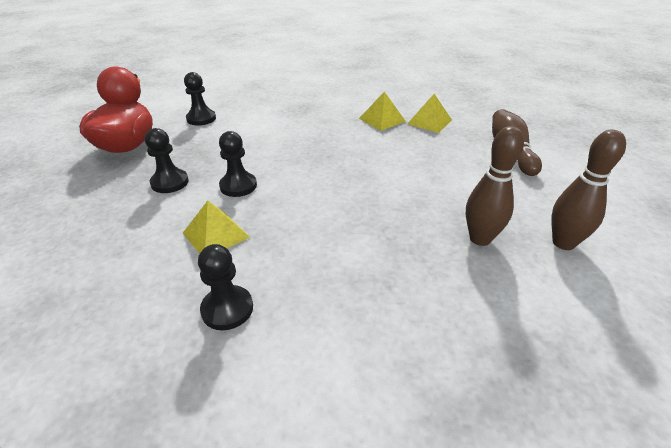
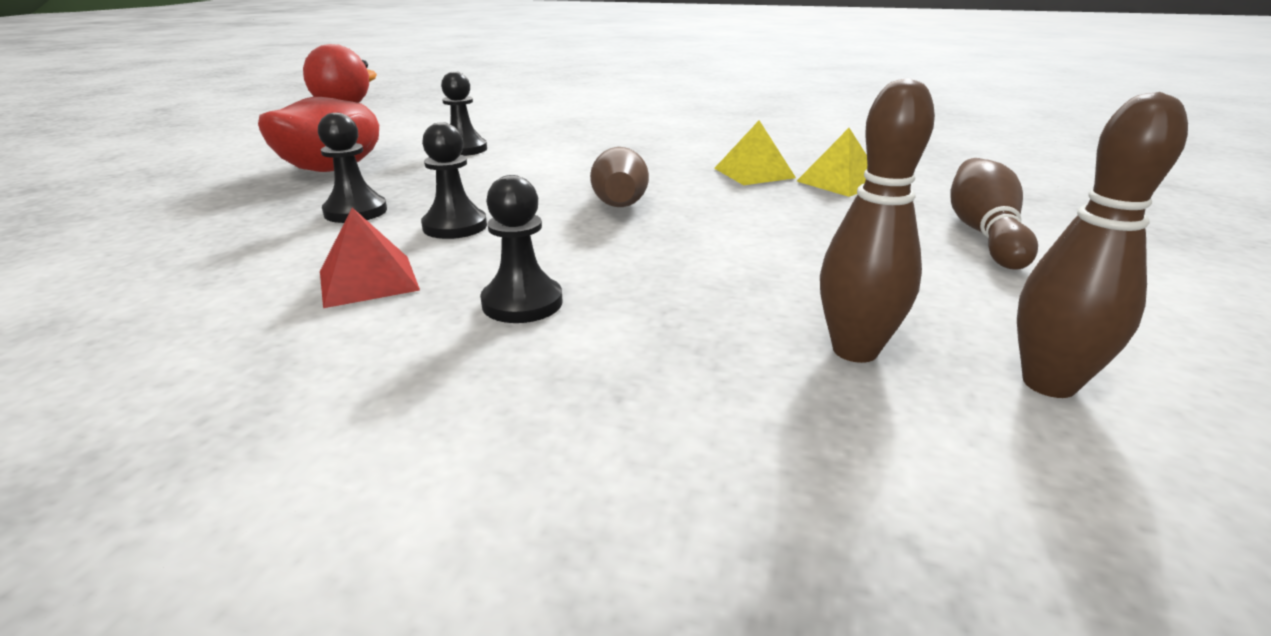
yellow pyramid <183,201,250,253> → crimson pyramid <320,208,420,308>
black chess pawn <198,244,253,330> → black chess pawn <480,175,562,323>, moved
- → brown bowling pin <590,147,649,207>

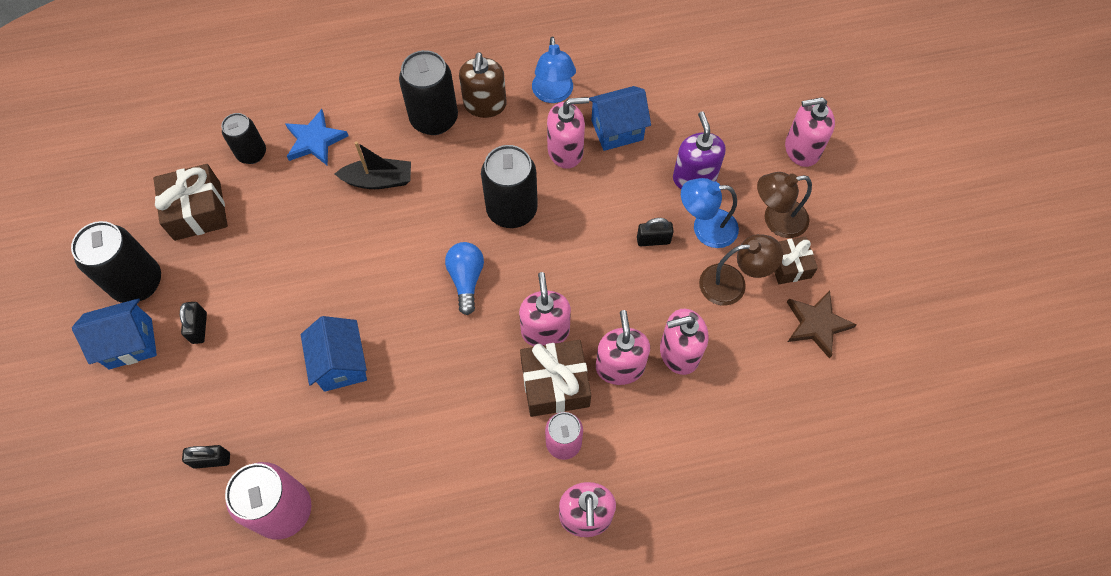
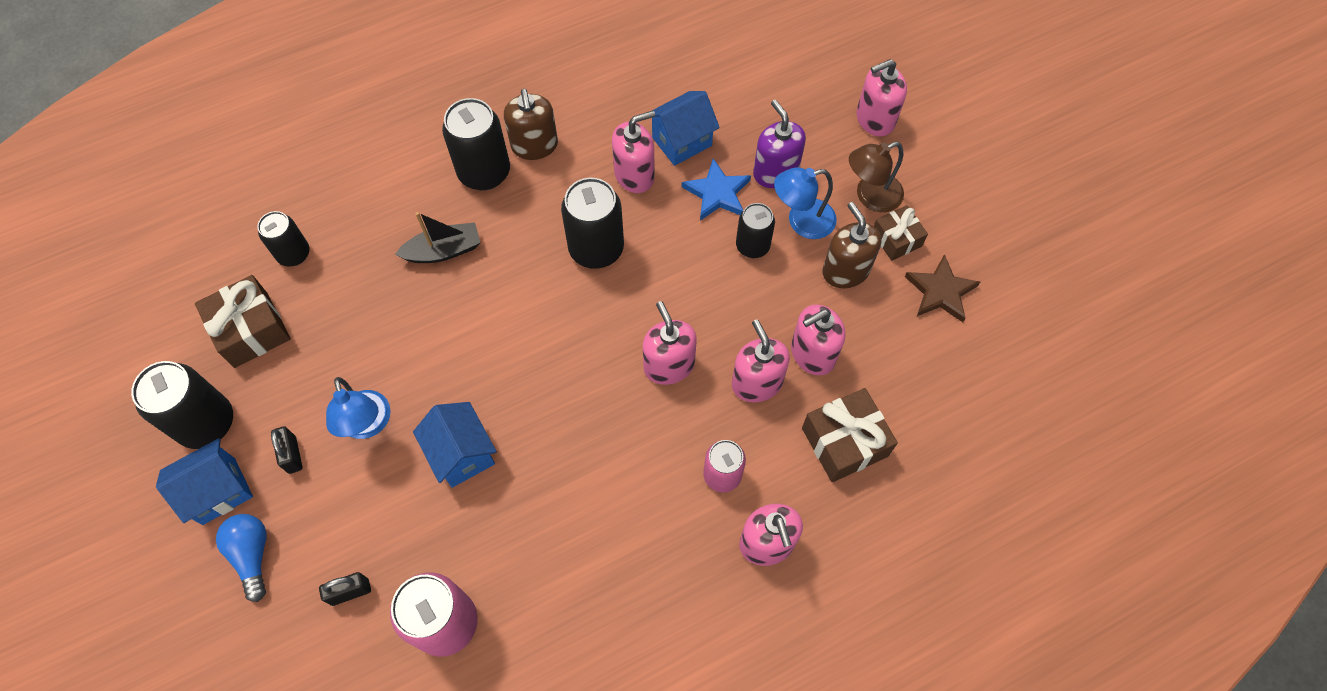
cobalt star <285,109,348,166> → cobalt star <682,158,751,220>, moved
cobalt light bulb <445,242,484,315> → cobalt light bulb <216,514,267,602>, moved
brown gift <520,340,591,417> → brown gift <802,388,898,482>, moved
cobalt lamp <532,36,576,103> → cobalt lamp <326,377,391,439>, moved
black small lock <637,218,674,246> → black soda can <736,203,775,258>
brown lamp <699,234,783,305> → brown soap dispenser <822,202,881,288>

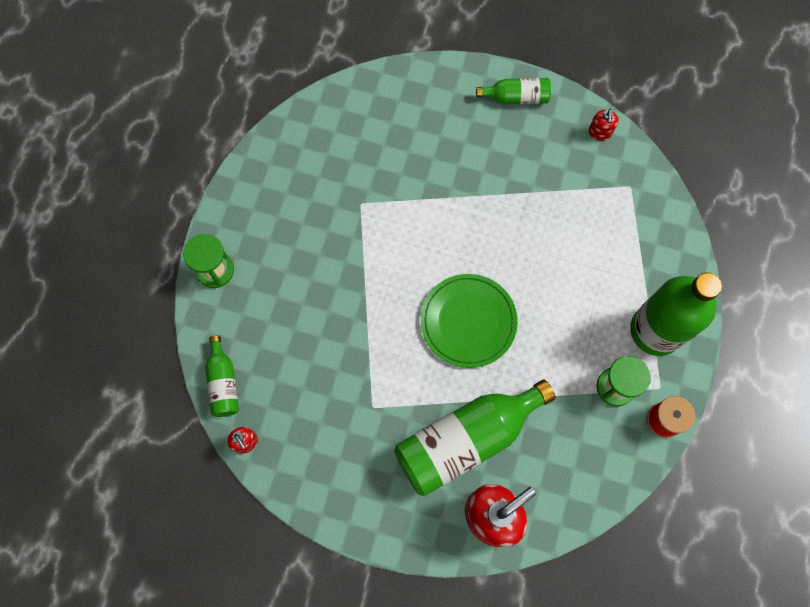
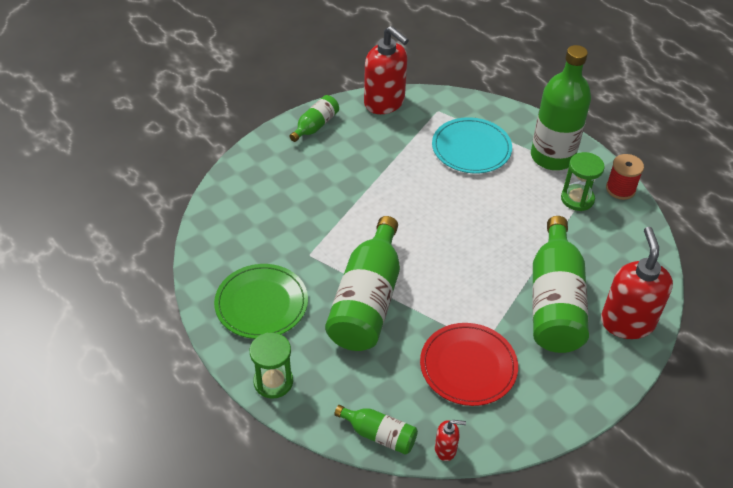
leaf-green plate <421,274,518,368> → leaf-green plate <214,264,308,339>, moved
crimson soap dispenser <588,109,619,141> → crimson soap dispenser <364,26,409,114>, x2.23
- → leaf-green drink bottle <325,216,400,351>
- → crimson plate <420,323,518,406>
- → teal plate <432,117,512,173>

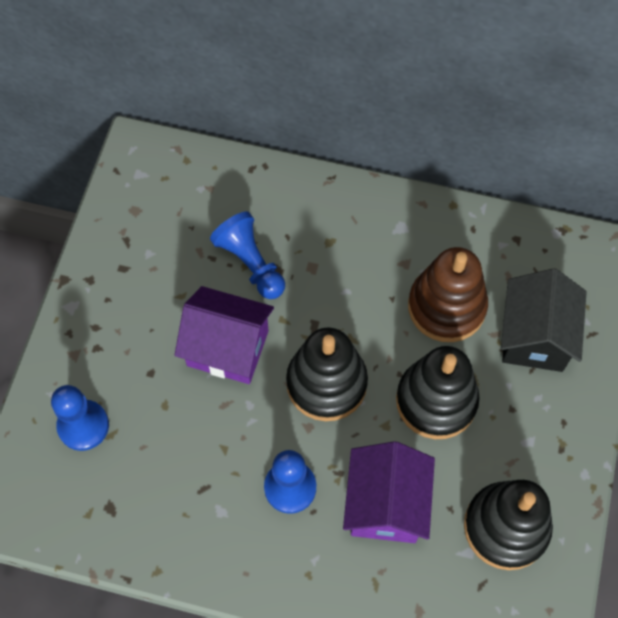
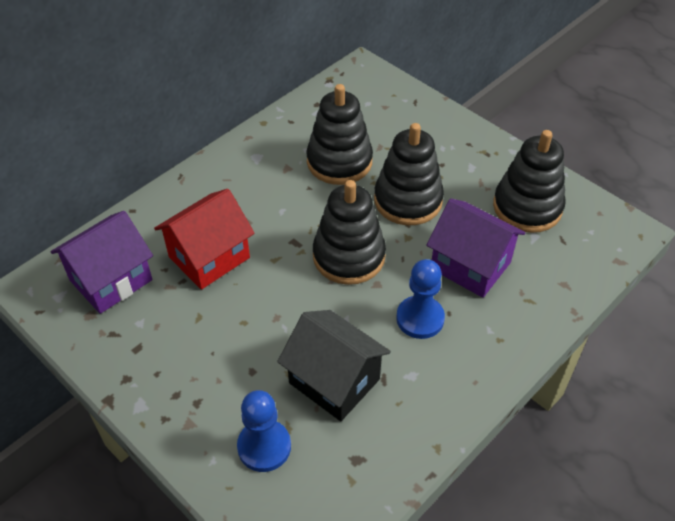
royal purple toy house <175,286,274,384> → royal purple toy house <51,211,153,314>, moved
cobalt chess pawn <210,211,285,299> → crimson toy house <154,189,255,290>
brown ring stacker <408,247,488,342> → black ring stacker <306,84,373,185>
black toy house <501,268,587,372> → black toy house <277,310,391,421>, moved

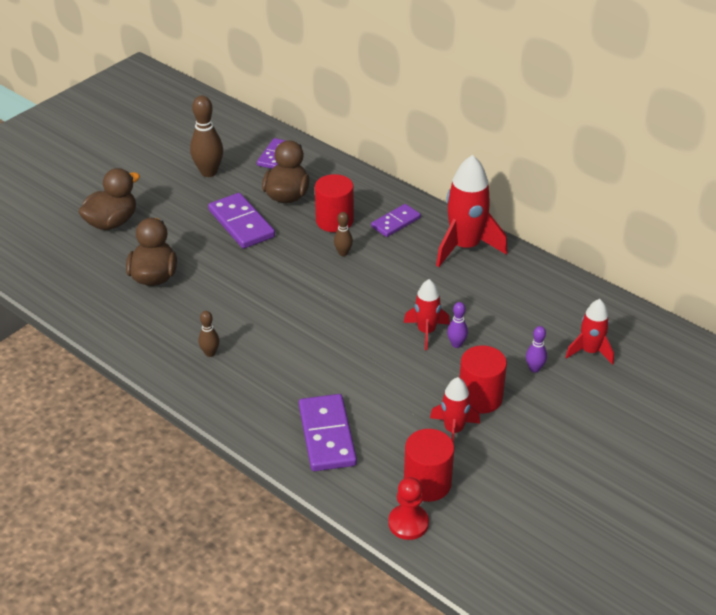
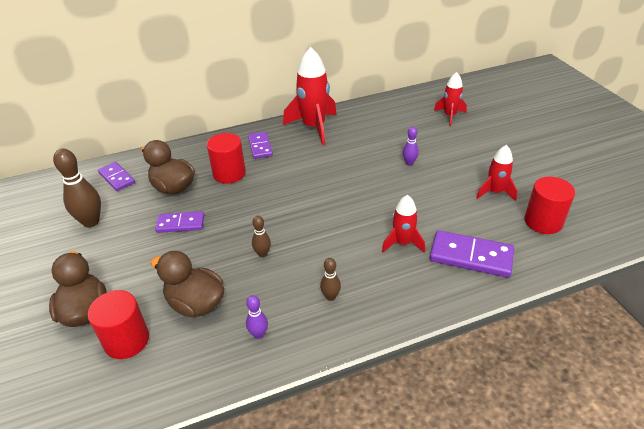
royal purple domino piece <208,193,275,249> → royal purple domino piece <155,212,204,233>, x0.64
brown bowling pin <334,212,353,256> → brown bowling pin <252,216,271,257>, moved
crimson chess pawn <388,477,429,540> → -
crimson spaceship <404,279,450,350> → crimson spaceship <382,195,425,253>, moved
crimson solid cylinder <459,346,507,414> → crimson solid cylinder <88,290,149,359>, moved
royal purple bowling pin <526,326,547,372> → royal purple bowling pin <246,295,268,339>, moved

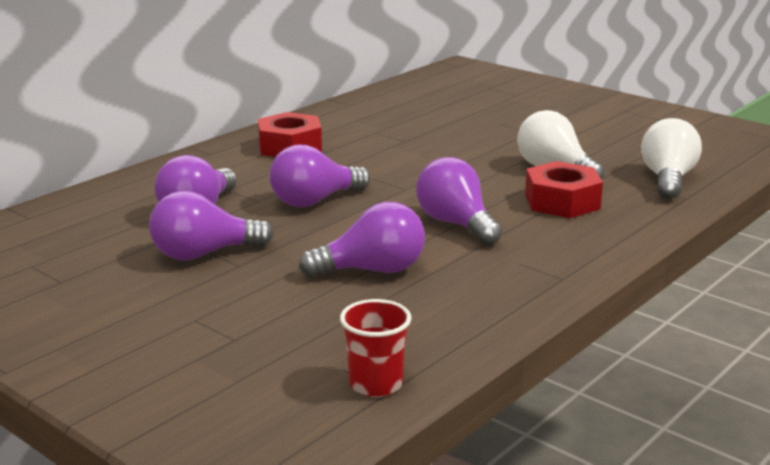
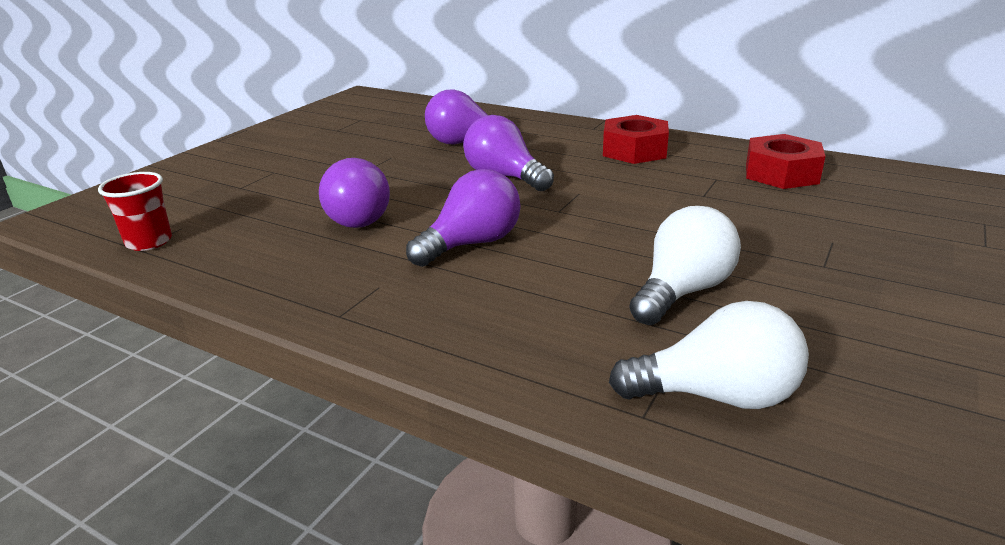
royal purple light bulb <149,191,274,261> → -
crimson nut <525,161,603,218> → crimson nut <746,134,825,189>, moved

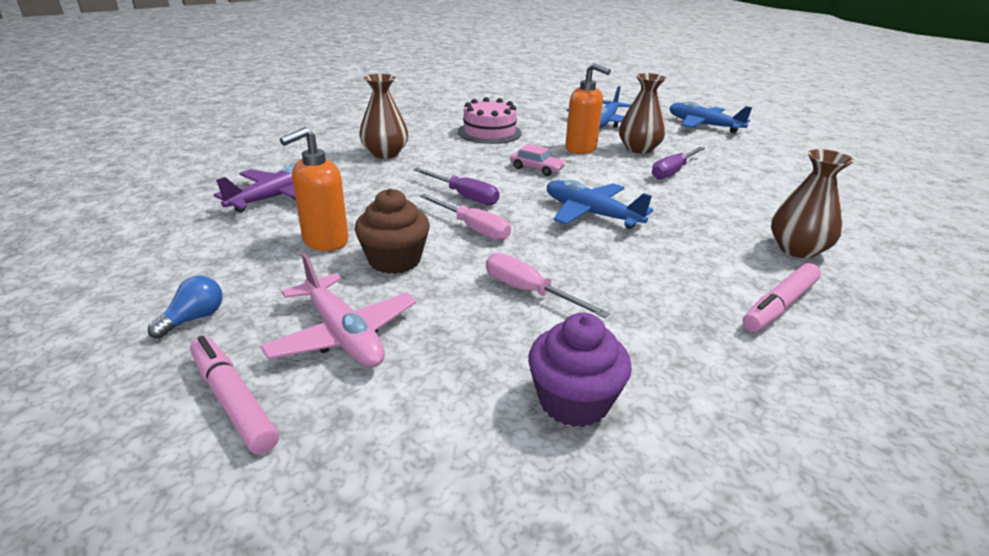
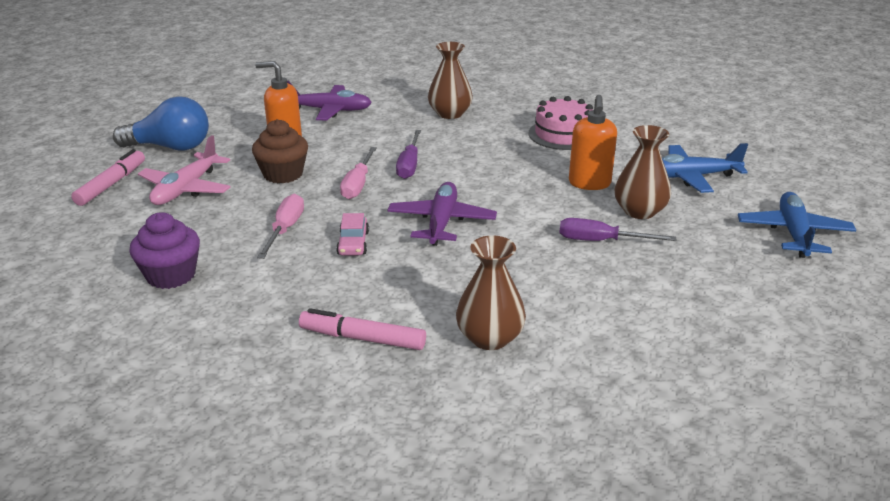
cobalt light bulb <148,276,222,339> → cobalt light bulb <113,96,209,151>, x2.07
rose-pink car <510,144,565,176> → rose-pink car <336,213,369,256>, moved
cobalt aeroplane <547,180,654,229> → royal purple aeroplane <387,182,497,246>

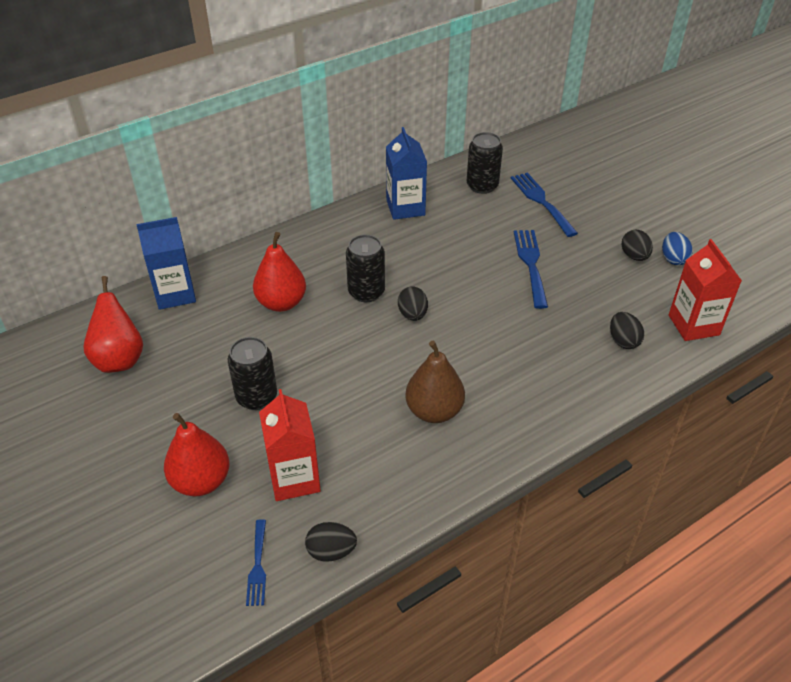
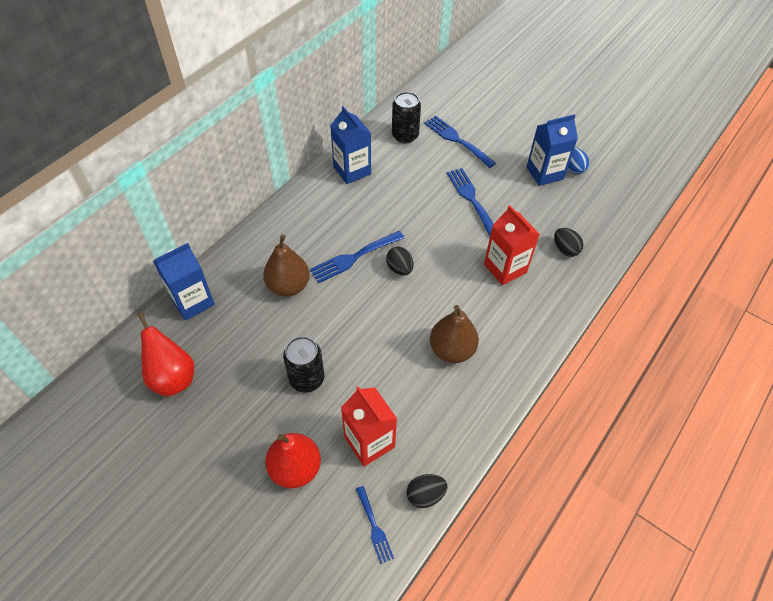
crimson pear fruit <253,232,306,312> → brown pear fruit <263,234,310,296>
black soda can <346,235,385,302> → cobalt table fork <310,231,404,283>
black egg <622,230,653,261> → cobalt carton <527,114,578,186>
crimson carton <669,239,742,341> → crimson carton <484,205,540,285>, moved

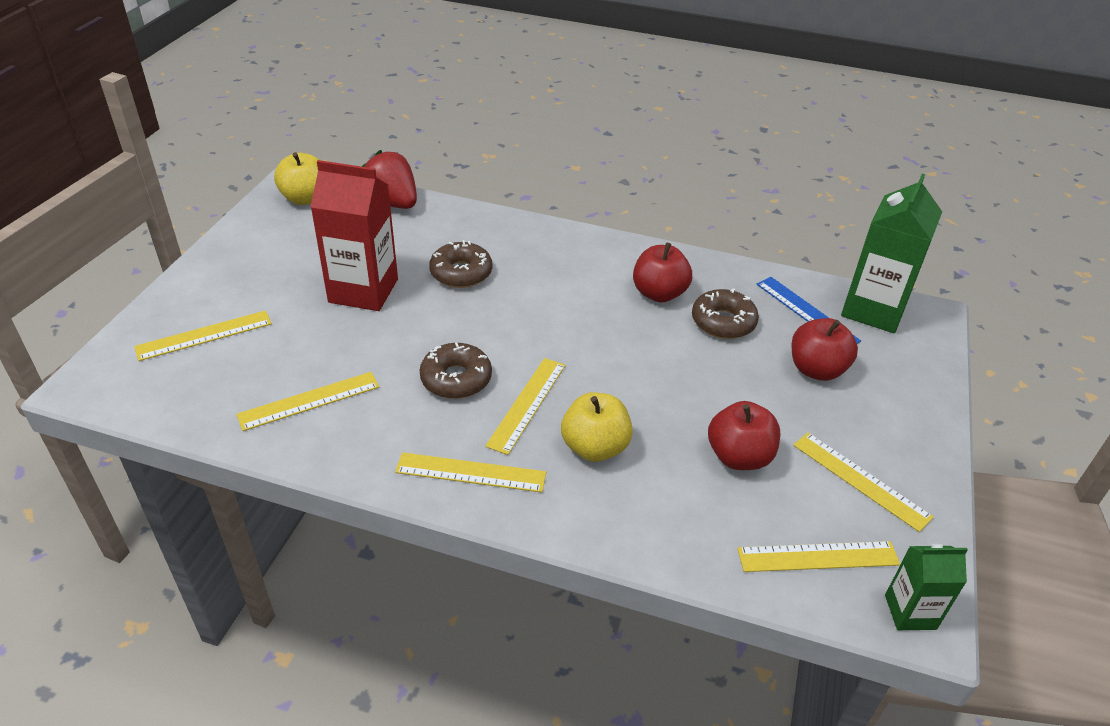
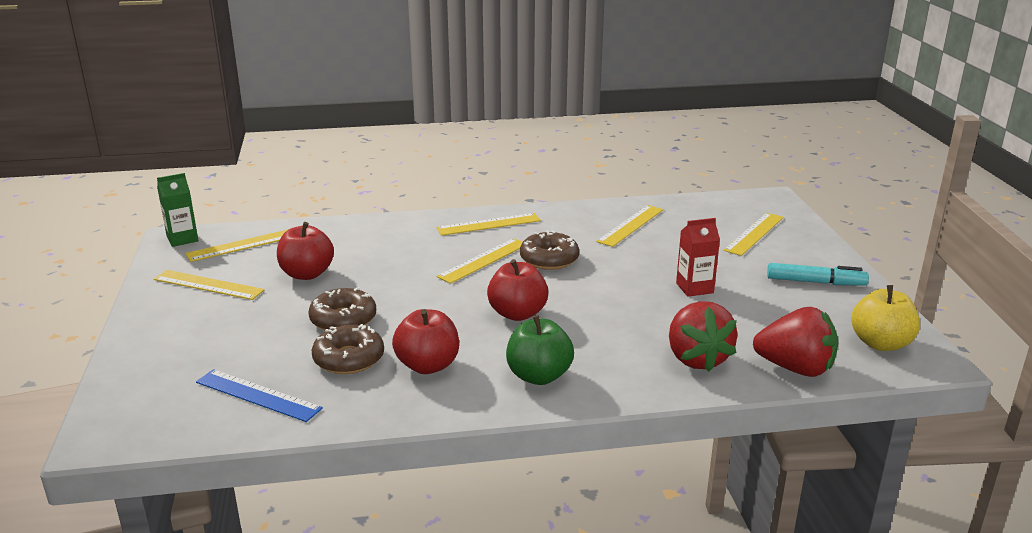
crimson carton <310,160,398,311> → crimson carton <676,218,720,297>, x0.54
brown donut <429,240,492,288> → brown donut <308,287,376,330>, moved
yellow ruler <485,358,565,455> → yellow ruler <436,238,522,284>, 45 degrees clockwise
yellow apple <561,392,633,462> → -
crimson apple <792,318,858,381> → crimson apple <487,259,549,321>, moved
leaf-green carton <841,174,942,333> → -
- → leaf-green apple <506,315,574,385>
- → crimson toy strawberry <669,301,738,372>
- → teal marker pen <767,263,869,286>

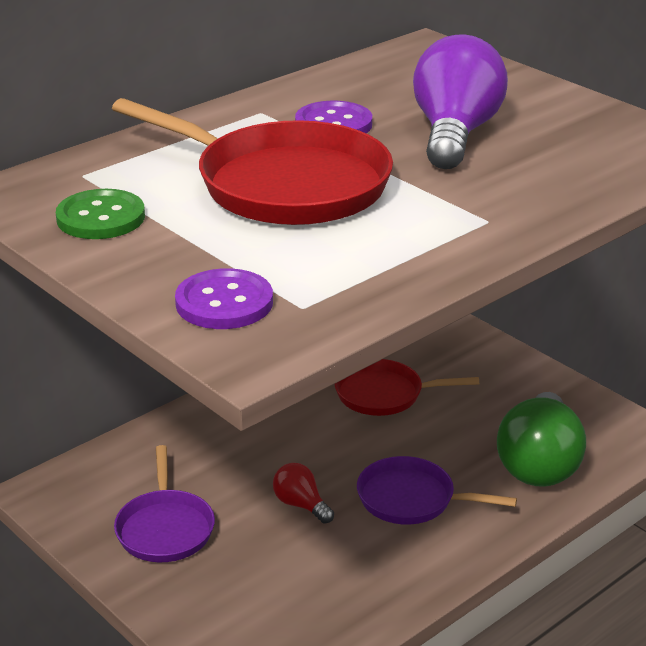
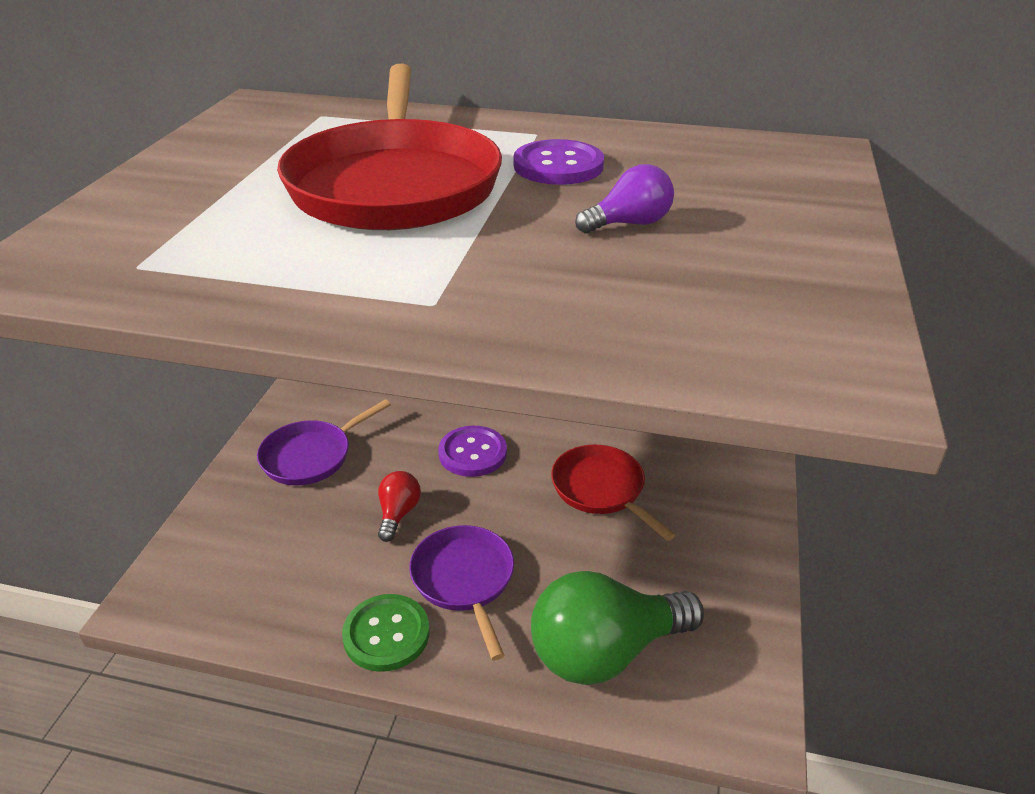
leaf-green button <56,189,145,239> → leaf-green button <342,594,430,672>, moved
royal purple button <175,268,273,329> → royal purple button <438,426,507,477>, moved
royal purple light bulb <413,35,508,169> → royal purple light bulb <575,164,674,234>, x0.47

